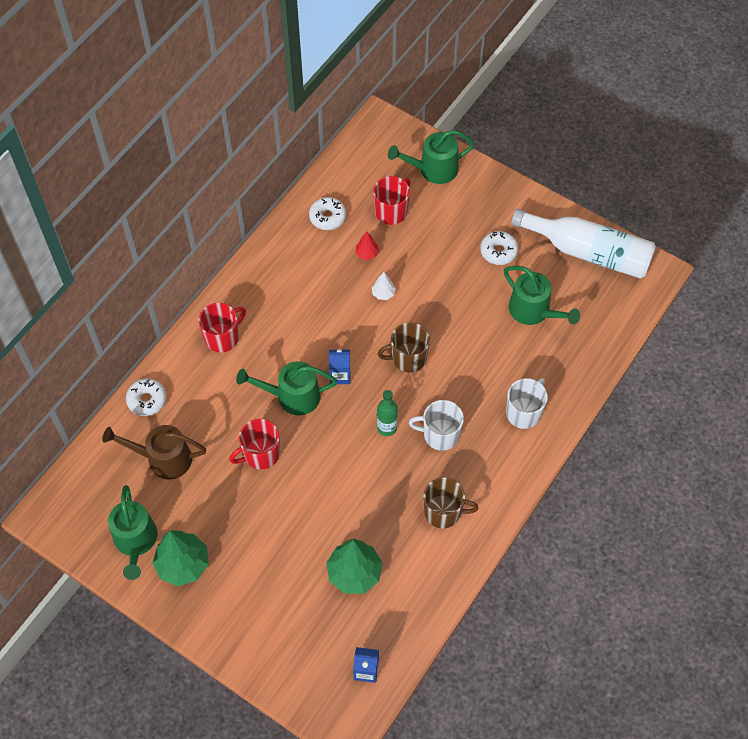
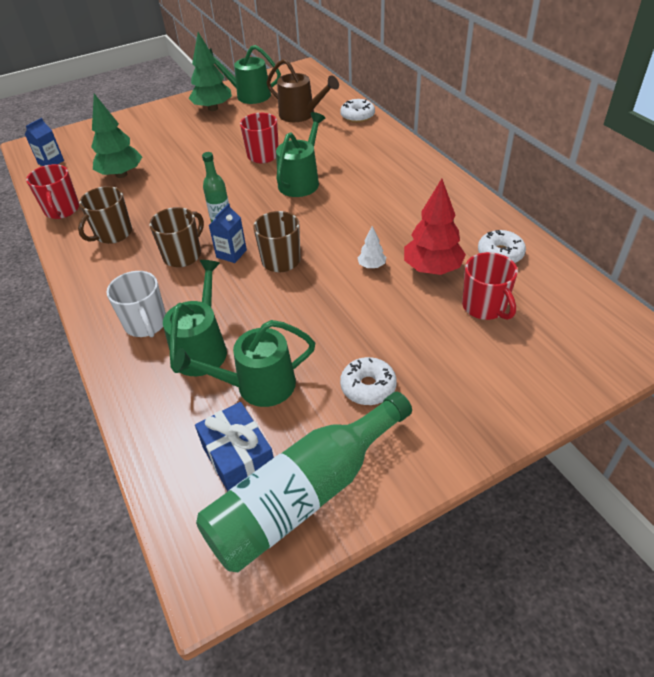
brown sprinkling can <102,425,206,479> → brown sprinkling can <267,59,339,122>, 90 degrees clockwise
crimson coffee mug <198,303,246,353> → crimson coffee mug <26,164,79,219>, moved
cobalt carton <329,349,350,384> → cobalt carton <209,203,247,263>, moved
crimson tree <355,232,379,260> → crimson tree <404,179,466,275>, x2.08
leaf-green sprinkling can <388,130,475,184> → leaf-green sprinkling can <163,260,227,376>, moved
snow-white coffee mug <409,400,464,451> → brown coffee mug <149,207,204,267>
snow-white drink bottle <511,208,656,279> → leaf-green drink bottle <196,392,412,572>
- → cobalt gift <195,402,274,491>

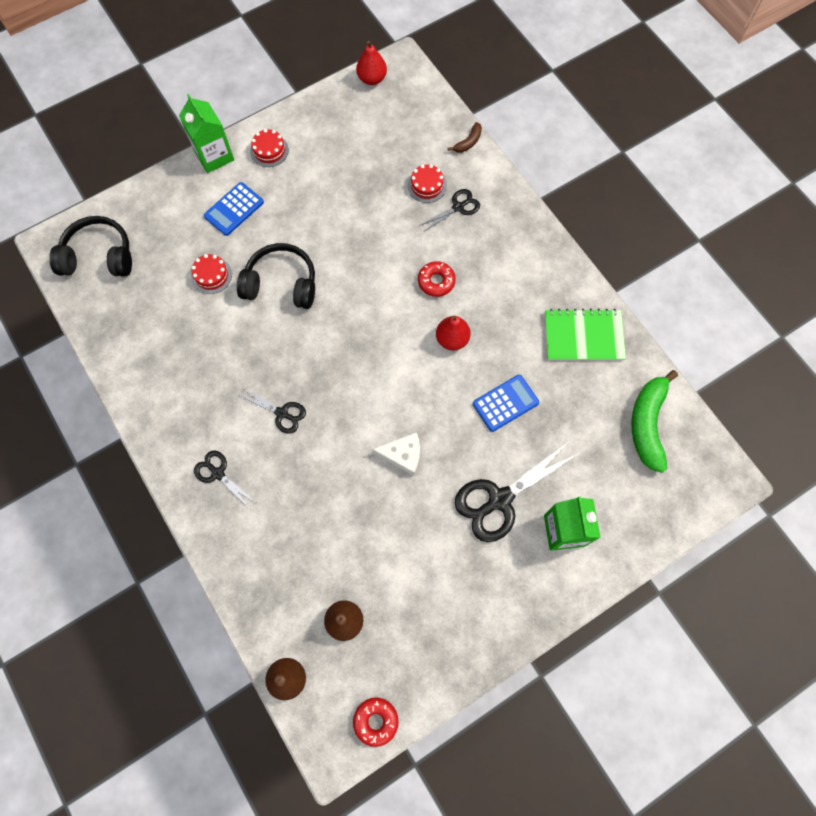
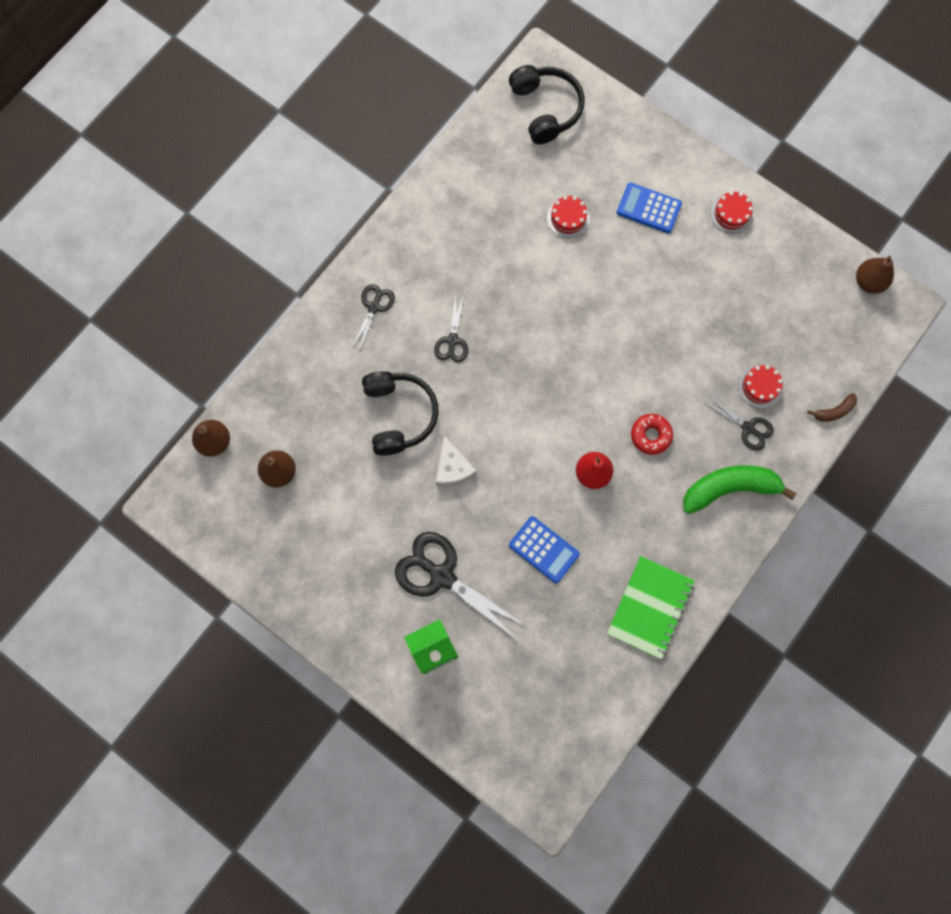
leaf-green carton <179,94,234,173> → -
black headset <237,243,315,309> → black headset <362,371,439,456>, moved
crimson donut <353,697,398,747> → -
crimson pear fruit <356,41,387,85> → brown pear fruit <856,256,894,294>
brown banana fruit <448,122,482,153> → brown banana fruit <807,393,857,422>, 45 degrees counterclockwise
leaf-green exercise book <545,309,626,360> → leaf-green exercise book <607,556,694,659>, 45 degrees clockwise
leaf-green banana fruit <631,370,678,473> → leaf-green banana fruit <683,465,796,514>, moved

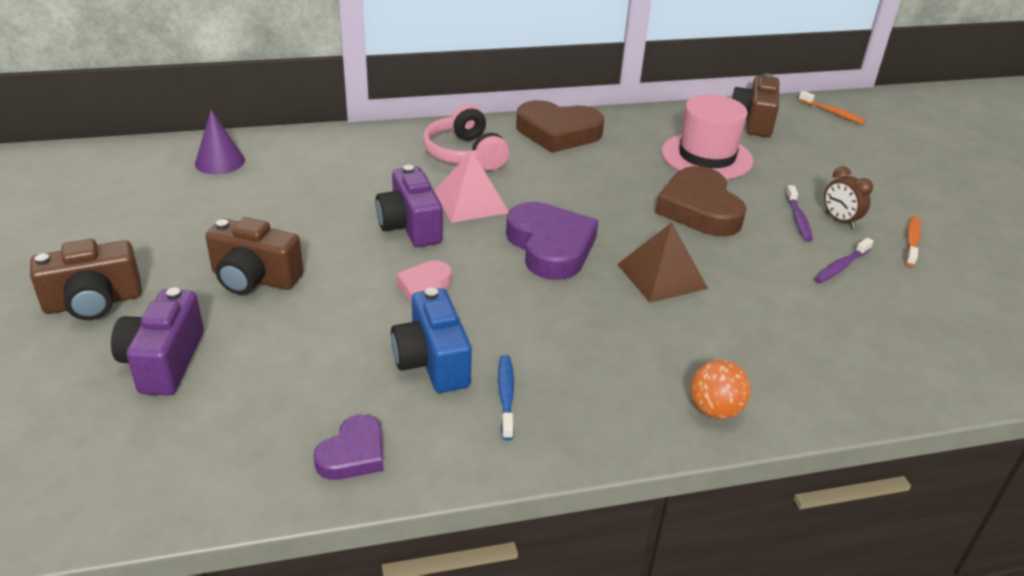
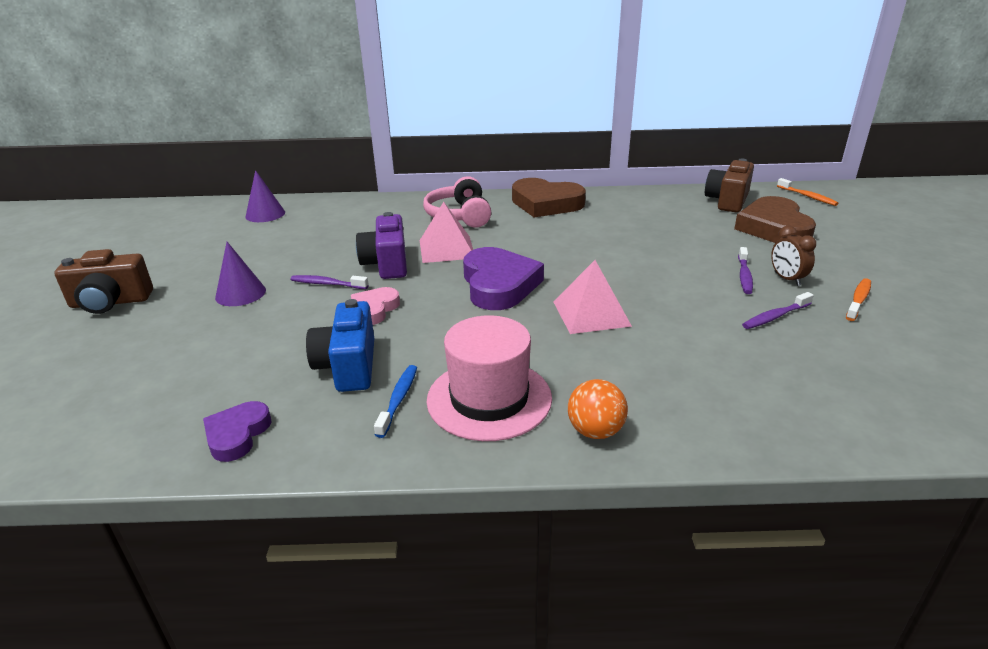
royal purple camera <111,288,204,396> → -
brown camera <205,217,304,295> → royal purple solid cone <215,242,266,306>
royal purple heart shape <314,415,384,480> → royal purple heart shape <203,401,272,462>, 150 degrees clockwise
brown pyramid <617,222,708,303> → rose-pink pyramid <554,260,632,334>
brown heart shape <655,166,747,236> → brown heart shape <734,196,816,243>, moved
rose-pink hat <662,95,753,179> → rose-pink hat <426,315,552,441>, moved
- → royal purple tooth brush <291,275,369,289>

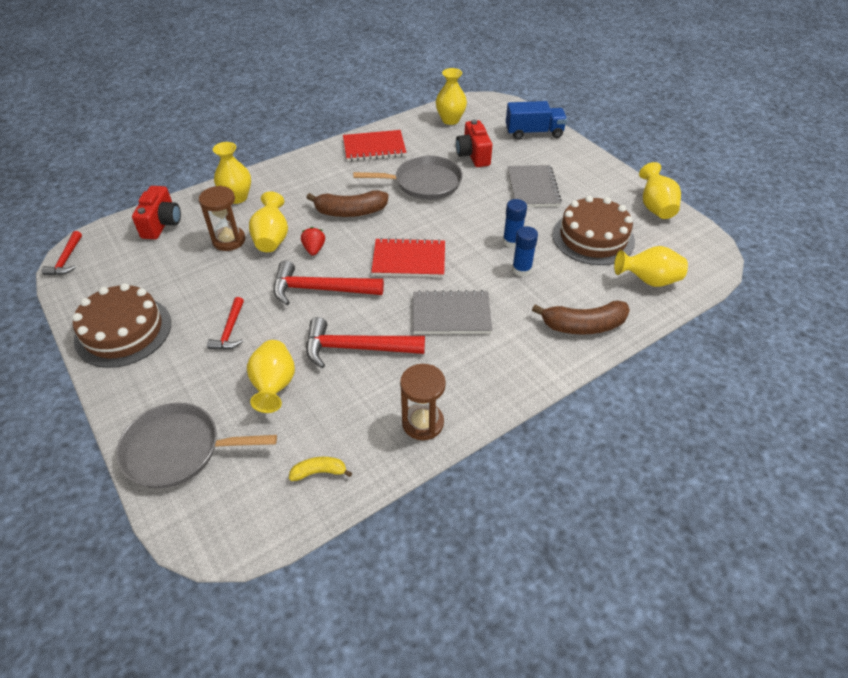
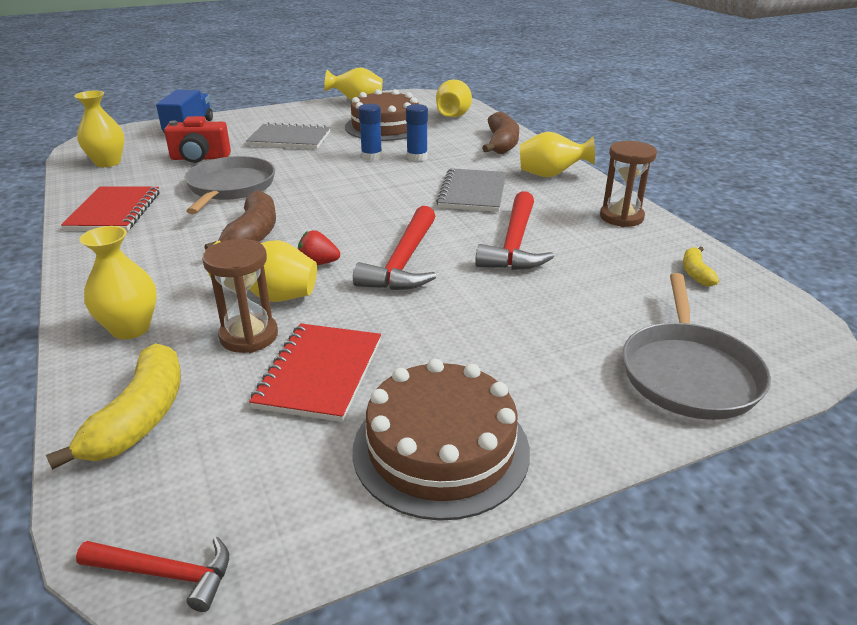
crimson camera <132,186,181,239> → yellow banana fruit <46,343,181,470>
crimson hammer <207,297,244,350> → -
yellow tall vase <247,340,295,413> → yellow tall vase <520,132,595,177>, moved
crimson exercise book <371,238,445,277> → crimson exercise book <249,323,381,422>, moved

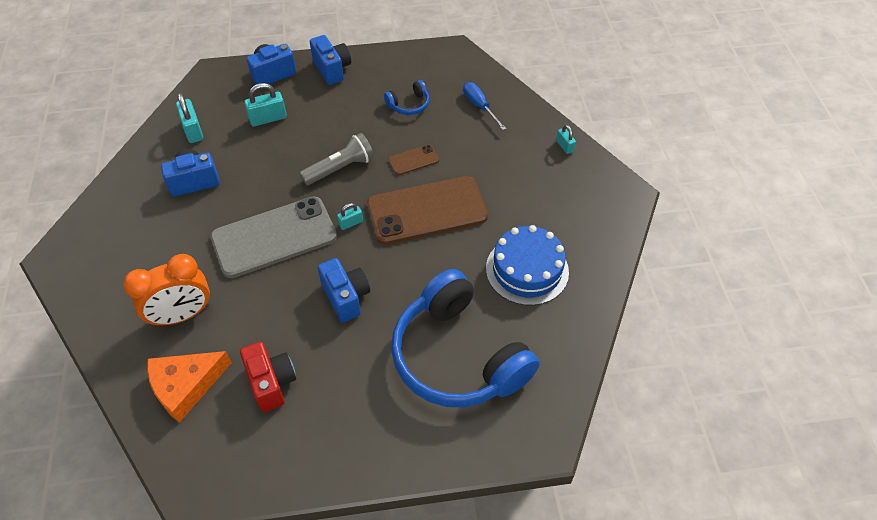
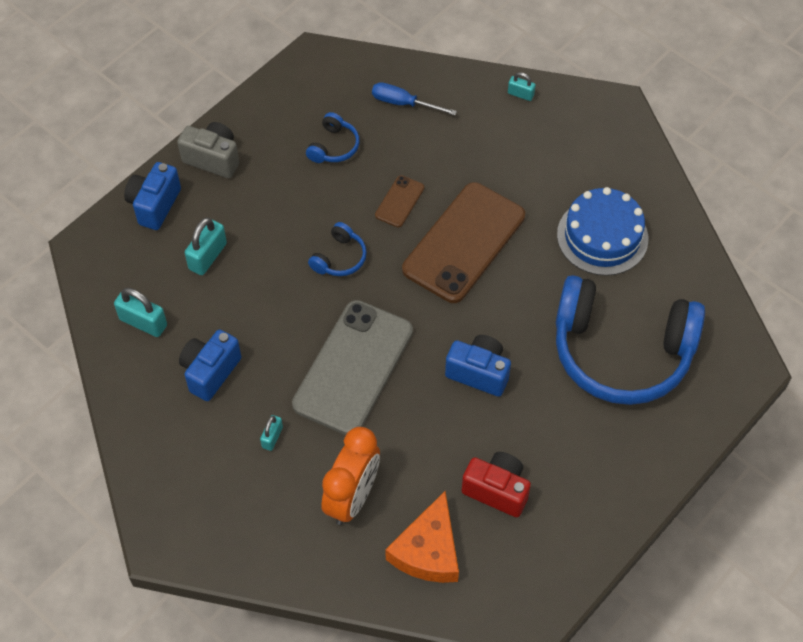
gray flashlight <300,133,374,185> → cobalt headset <308,222,367,276>
cobalt camera <310,35,351,85> → gray camera <177,122,239,178>
teal small lock <337,203,363,230> → teal small lock <260,415,283,451>, moved

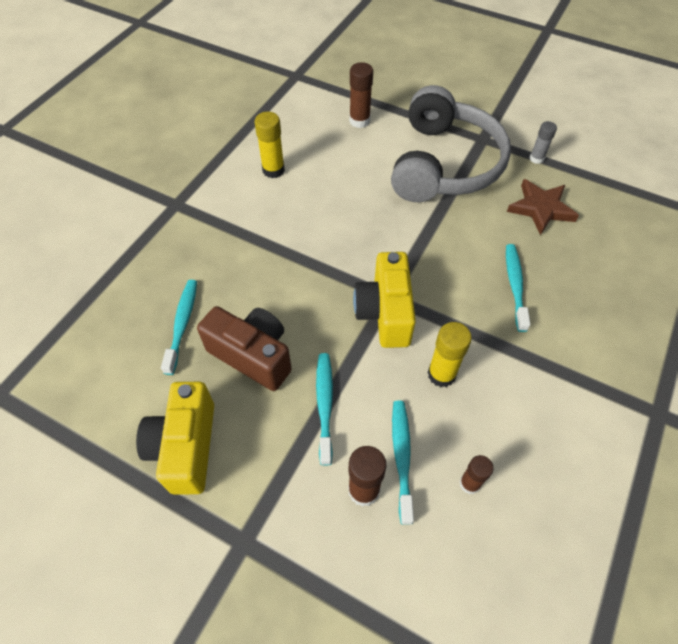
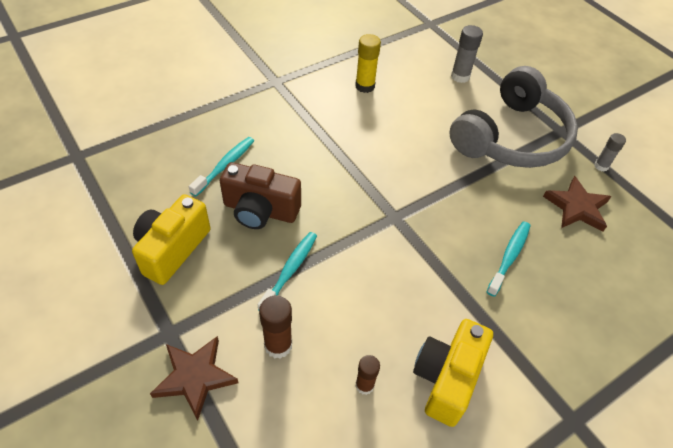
brown camera <197,306,292,391> → brown camera <220,162,301,229>, 135 degrees clockwise
brown glue <349,62,373,128> → gray glue <451,25,483,83>
yellow camera <353,252,416,348> → yellow camera <413,319,493,427>, moved
teal tooth brush <392,401,414,525> → -
yellow glue <428,322,472,387> → -
- → brown star <150,336,239,421>

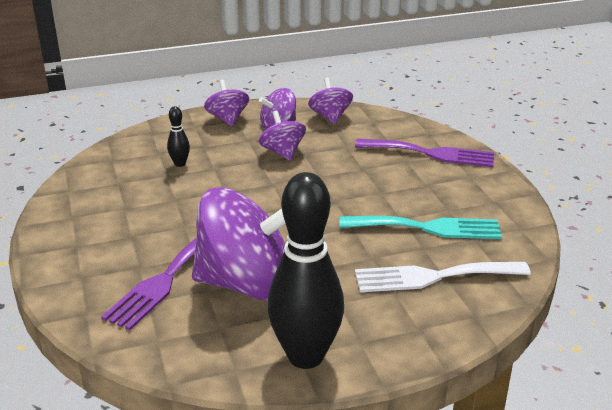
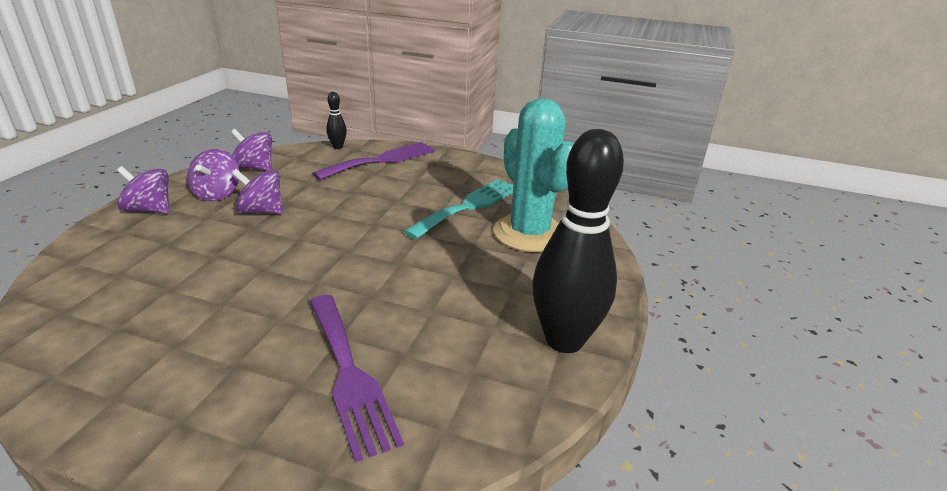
black bowling pin <167,106,190,167> → black bowling pin <326,92,347,149>, moved
royal purple whirligig <192,187,286,300> → -
snow-white table fork <355,262,531,292> → teal prickly plant <493,98,574,252>

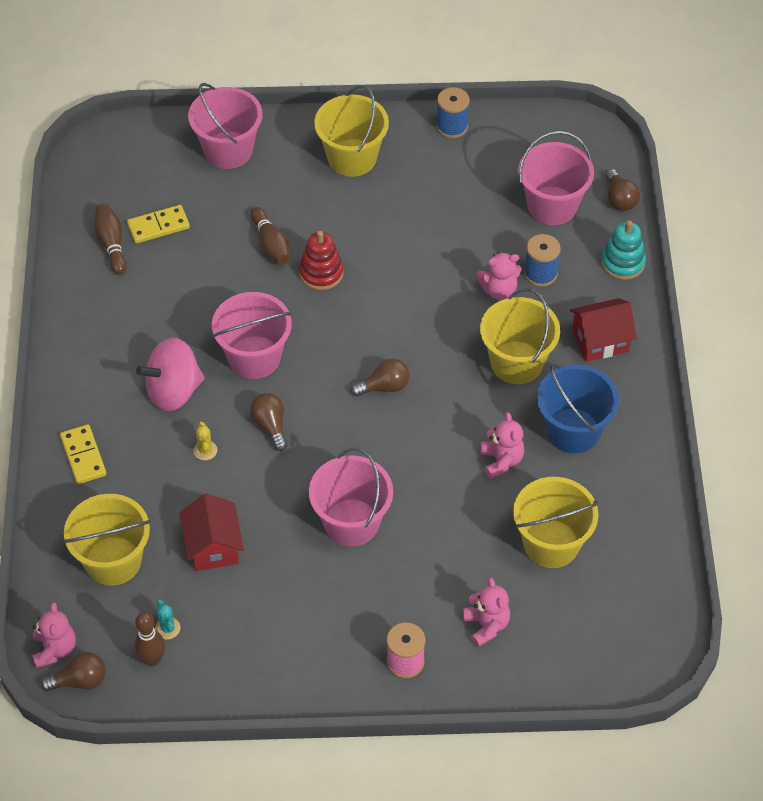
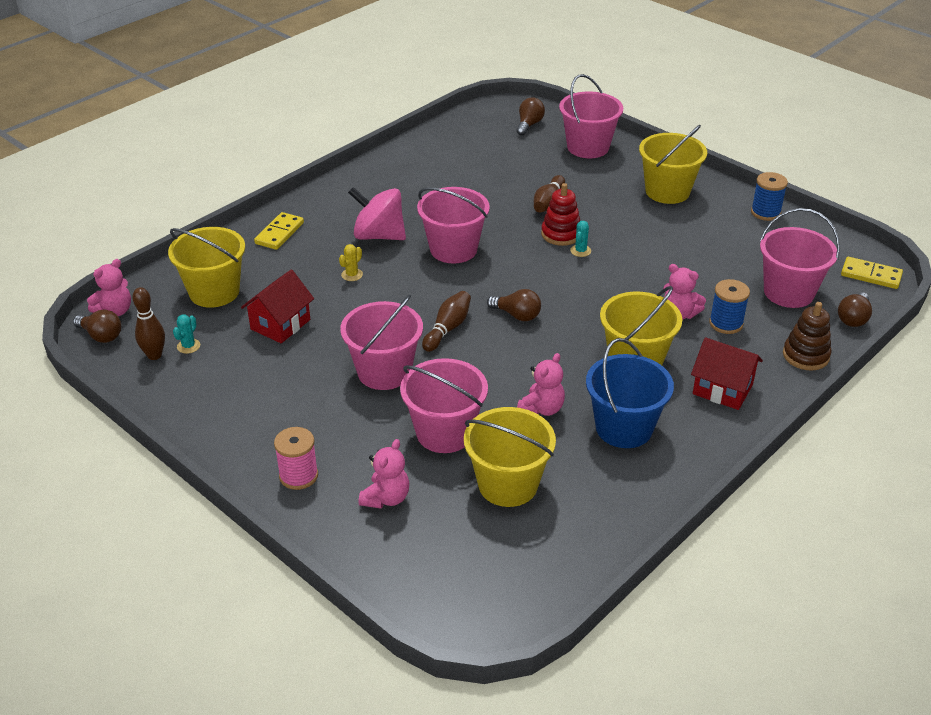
brown bowling pin <94,204,127,275> → brown bowling pin <422,291,471,352>, moved
yellow domino piece <127,205,190,244> → yellow domino piece <841,257,903,289>, moved
brown light bulb <250,393,287,451> → brown light bulb <516,97,545,136>, moved
teal ring stacker <601,220,646,280> → brown ring stacker <783,302,831,370>
- → rose-pink sand bucket <400,358,488,453>
- → teal prickly plant <570,221,591,257>

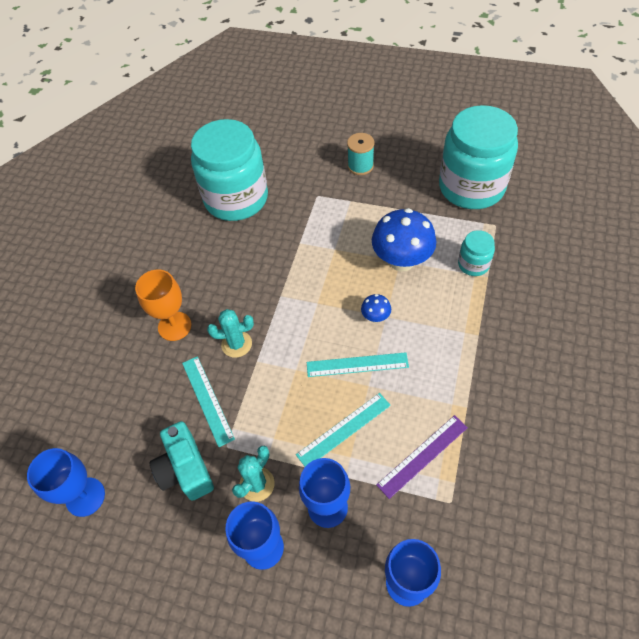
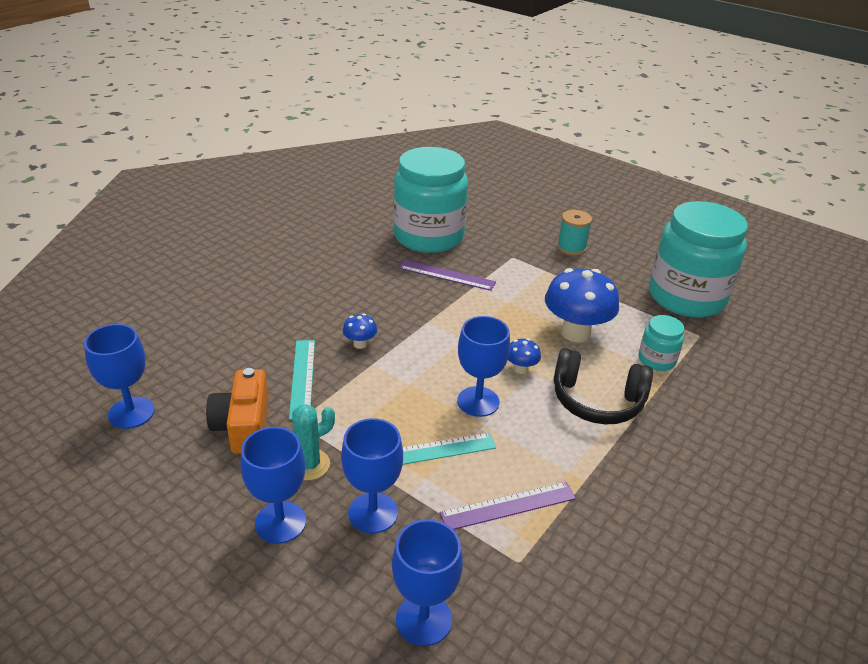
bright orange wine glass <135,270,192,341> → -
teal camera <150,421,214,501> → bright orange camera <206,368,269,454>
teal prickly plant <207,309,254,358> → cobalt toadstool <343,314,377,349>
teal ruler <307,352,409,377> → cobalt wine glass <457,316,510,417>
- → royal purple ruler <399,260,496,291>
- → black headset <554,348,653,424>

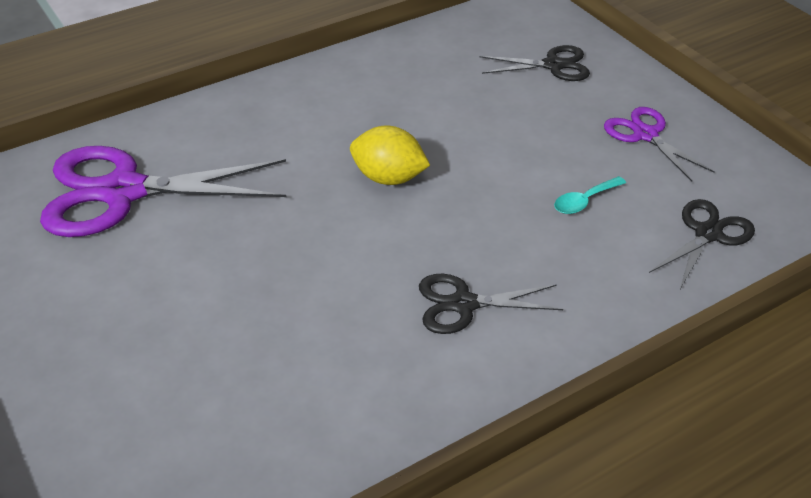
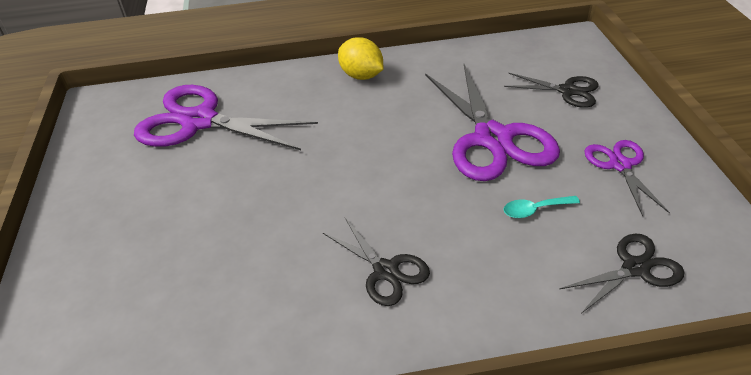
yellow citrus fruit <350,126,430,185> → yellow citrus fruit <338,37,383,80>, moved
black scissors <419,274,563,334> → black scissors <323,218,430,306>, 150 degrees counterclockwise
- → royal purple scissors <425,64,560,181>

